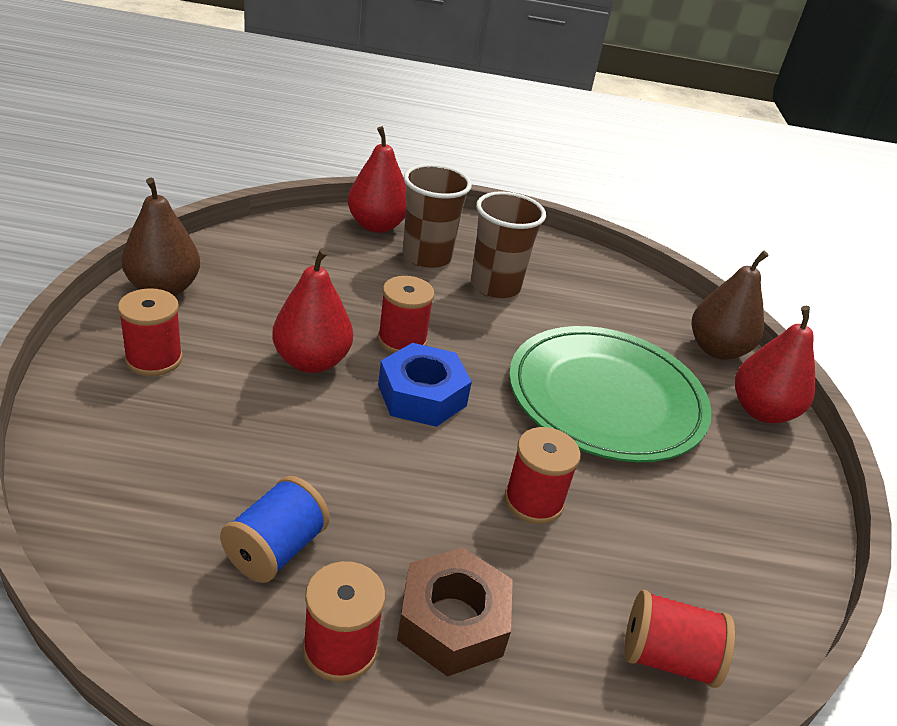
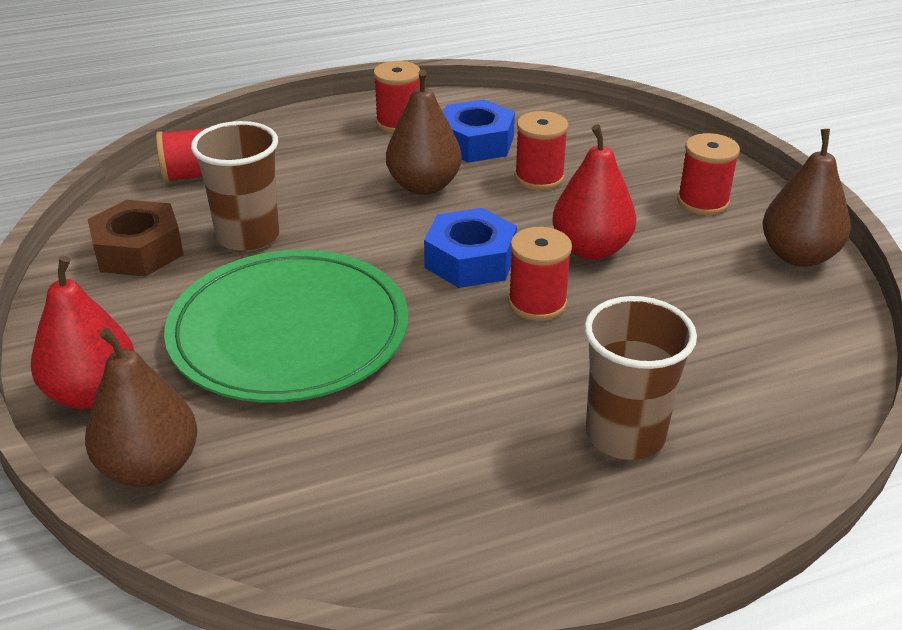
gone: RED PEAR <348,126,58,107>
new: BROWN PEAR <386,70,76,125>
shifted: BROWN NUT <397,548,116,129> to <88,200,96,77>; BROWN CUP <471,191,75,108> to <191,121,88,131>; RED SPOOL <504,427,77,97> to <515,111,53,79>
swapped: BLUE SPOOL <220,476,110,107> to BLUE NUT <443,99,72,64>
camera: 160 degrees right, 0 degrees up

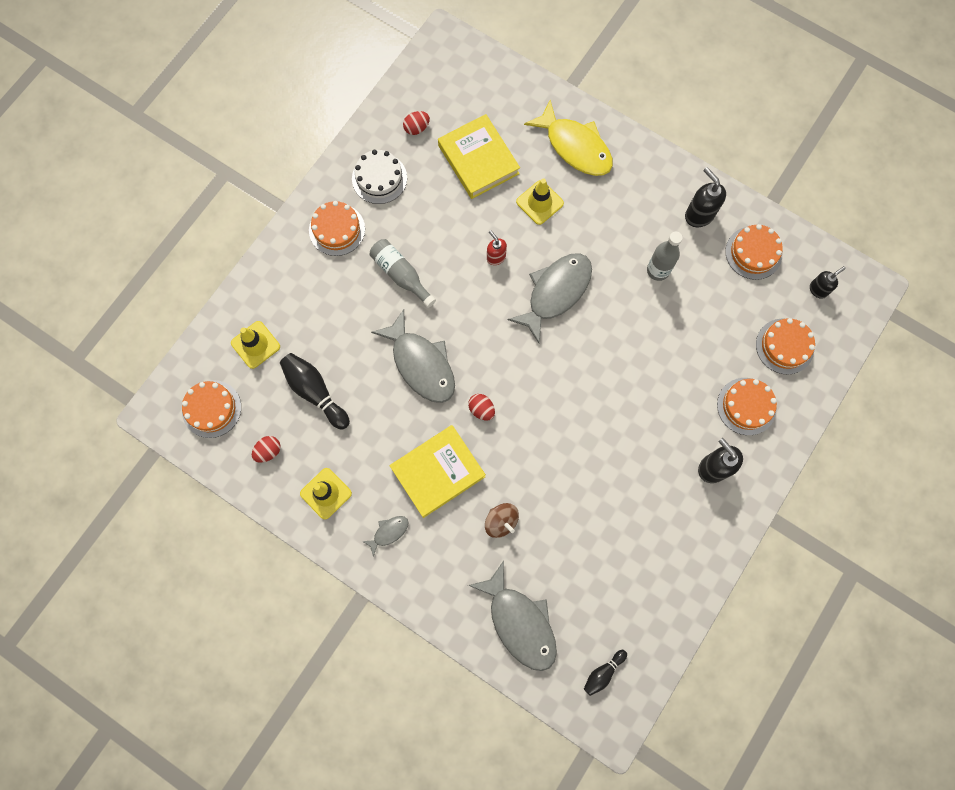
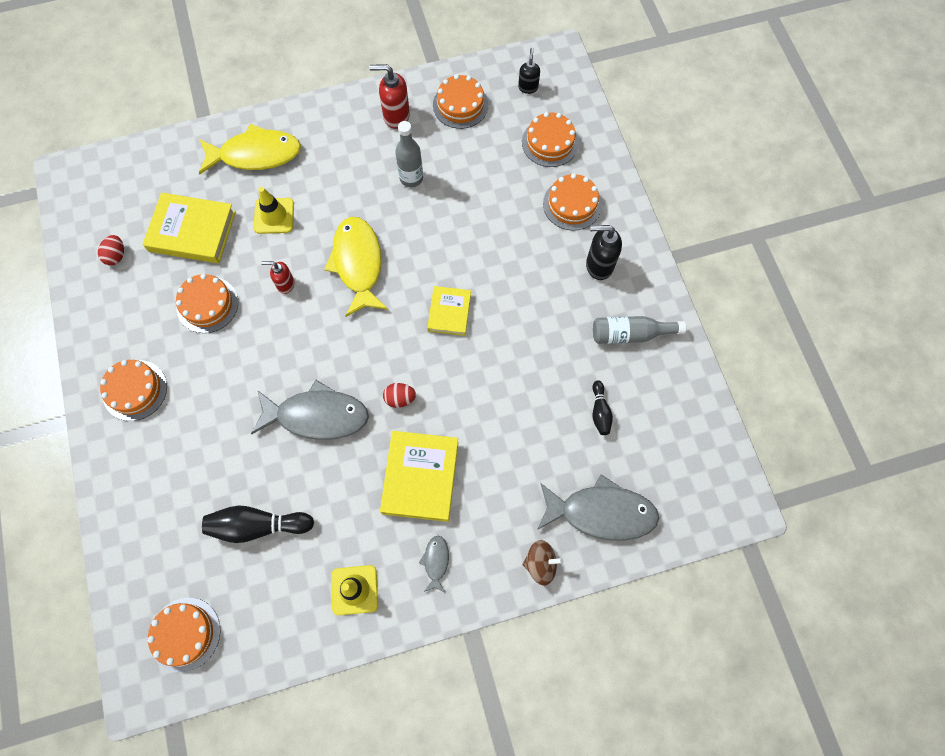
gone: YELLOW TRAFFIC CONE <231,321,49,48>; RED EGG <252,436,29,27>; WHITE CAKE <352,150,55,54>
new: ORANGE CAKE <176,274,62,59>; YELLOW BOOK <427,286,44,50>
shifted: GREY BOTTLE <370,239,66,69> to <593,316,93,28>; BROWN SPINNING TOP <485,503,34,35> to <523,540,40,46>; BLACK BOWLING PIN <584,650,43,46> to <592,380,21,55>
repainted: GREY FISH <507,253,85,90> to YELLOW FISH <324,217,64,100>; BLACK SOAP DISPENSER <685,167,41,60> to RED SOAP DISPENSER <369,64,41,65>
camera: 50 degrees left, 5 degrees down

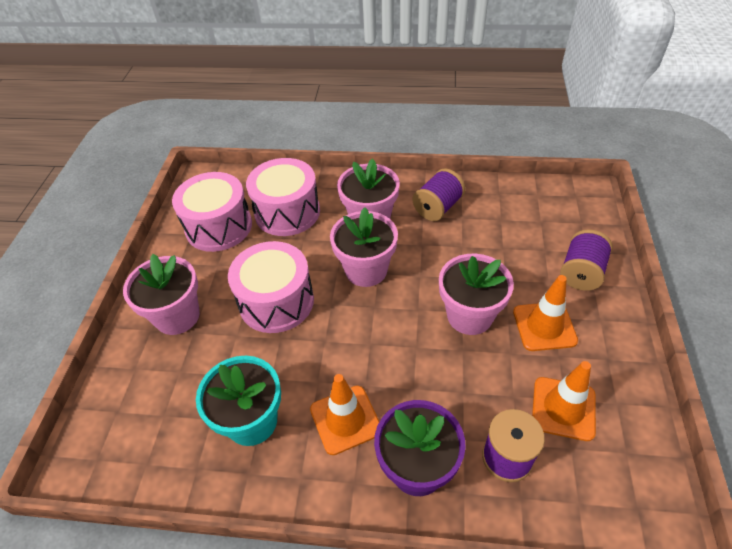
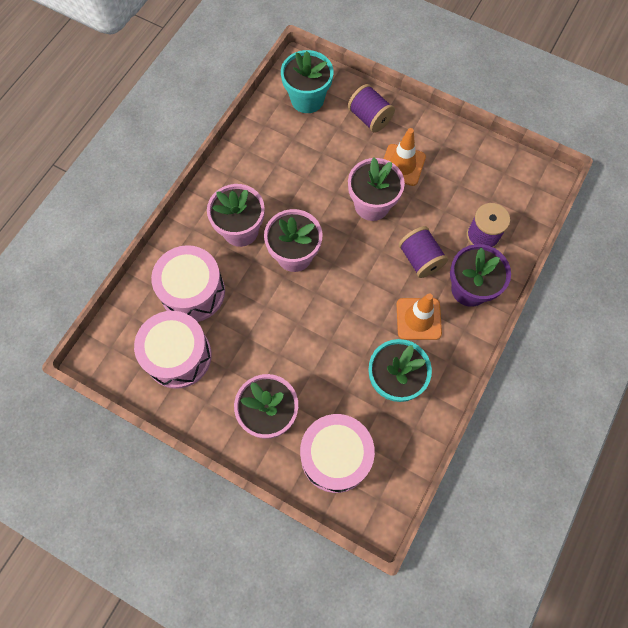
gone: ORANGE TRAFFIC CONE <532,361,64,80>
new: TURQUOISE FLOWER POT <281,50,52,63>
shifted: PINK DRUM <228,241,86,92> to <300,414,75,79>; PURPLE SPOOL <413,168,52,53> to <398,226,50,52>
camera: 70 degrees left, 20 degrees up

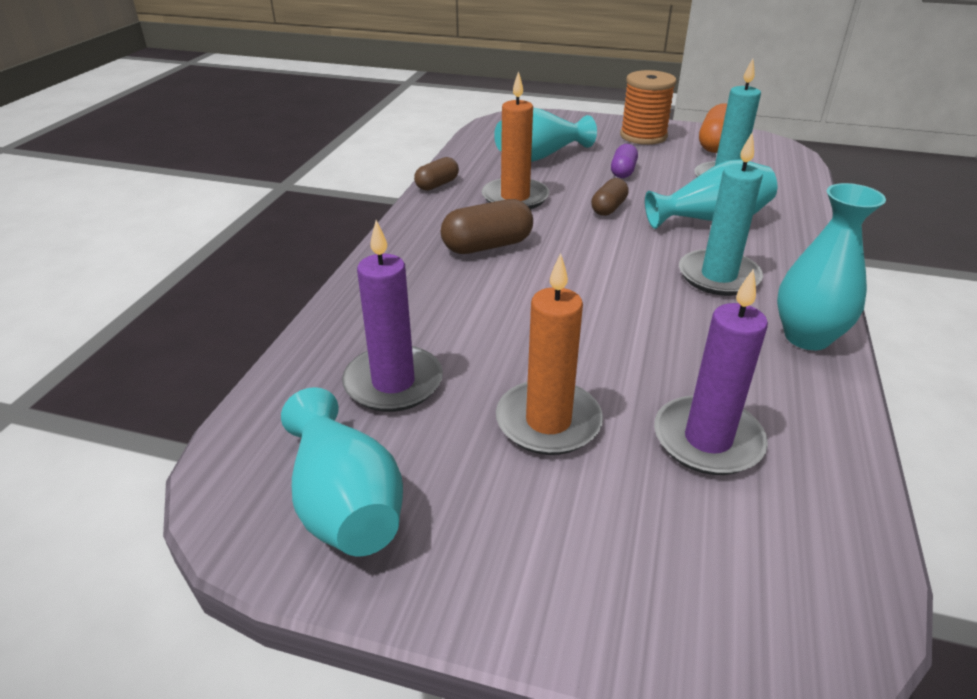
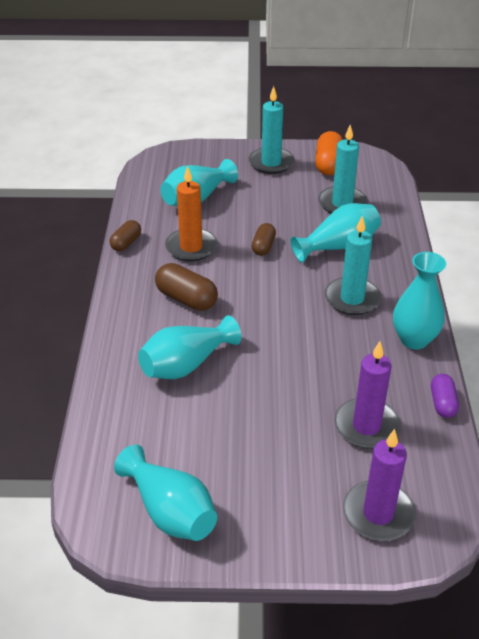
gone: ORANGE CANDLE <496,253,107,202>
new: TURQUOISE VASE <138,315,103,64>
shifted: PURPLE CANDLE <342,220,101,192> to <343,429,73,112>; PURPLE CAPSULE <611,144,27,34> to <431,374,28,44>
swapped: ORANGE SPOOL <620,70,56,75> to TURQUOISE CANDLE <248,86,47,88>
rotated: BROWN CAPSULE <441,199,92,55> = <155,263,63,48> 75 degrees clockwise
camera: 15 degrees left, 5 degrees up

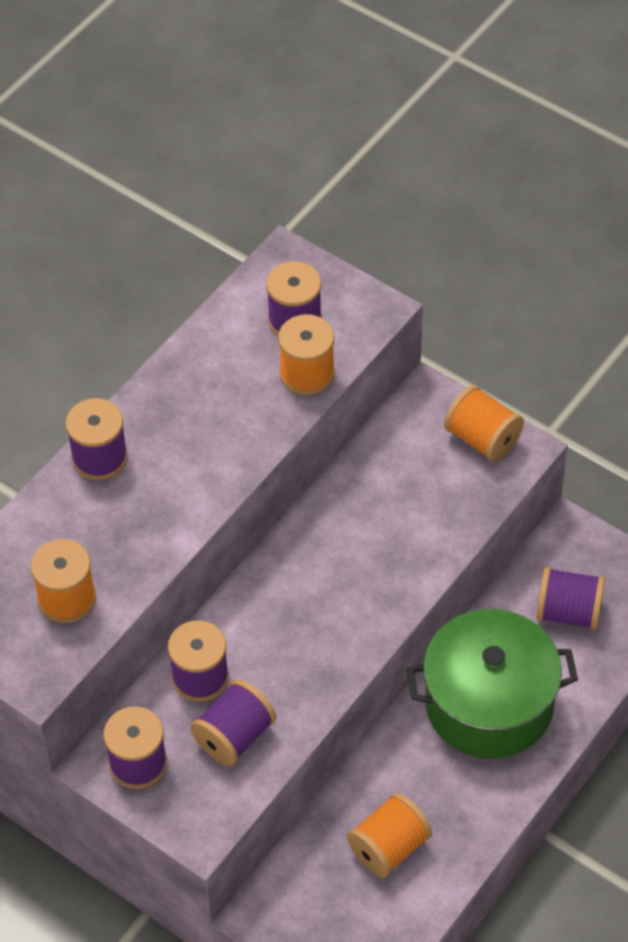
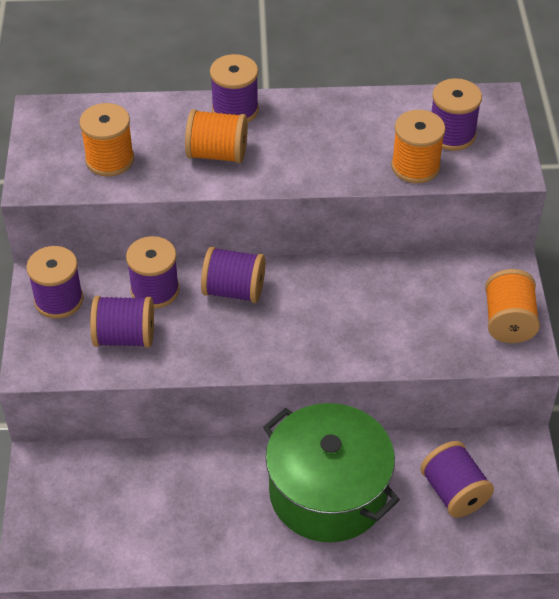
new: PURPLE SPOOL <201,247,64,56>
shifted: ORANGE SPOOL <347,793,85,85> to <185,109,63,54>
camera: 50 degrees right, 5 degrees down

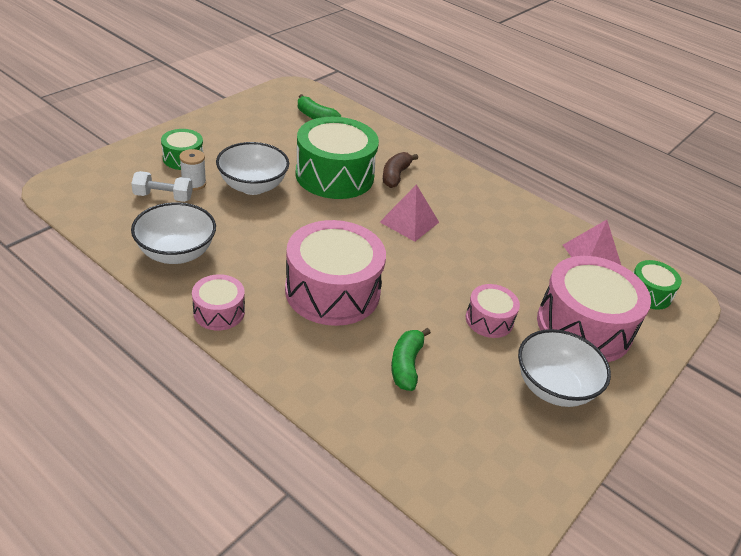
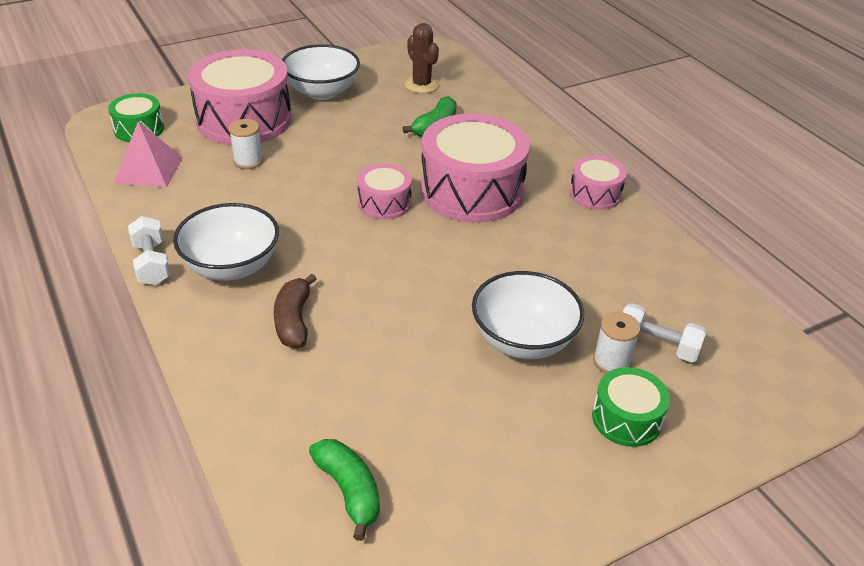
gone: GREEN DRUM <296,117,83,82>; PINK PYRAMID <380,184,59,58>
new: WHITE DUMBBELL <128,216,42,69>; WHITE SPOOL <229,119,34,50>; BROWN CACTUS <405,23,34,70>
shifted: WHITE BOWL <131,202,85,62> to <173,203,106,78>; PINK DRUM <466,284,54,54> to <357,163,55,57>
rotated: BROWN BANANA <383,152,35,36> = <274,273,42,75> 135 degrees clockwise
camera: 155 degrees left, 0 degrees up

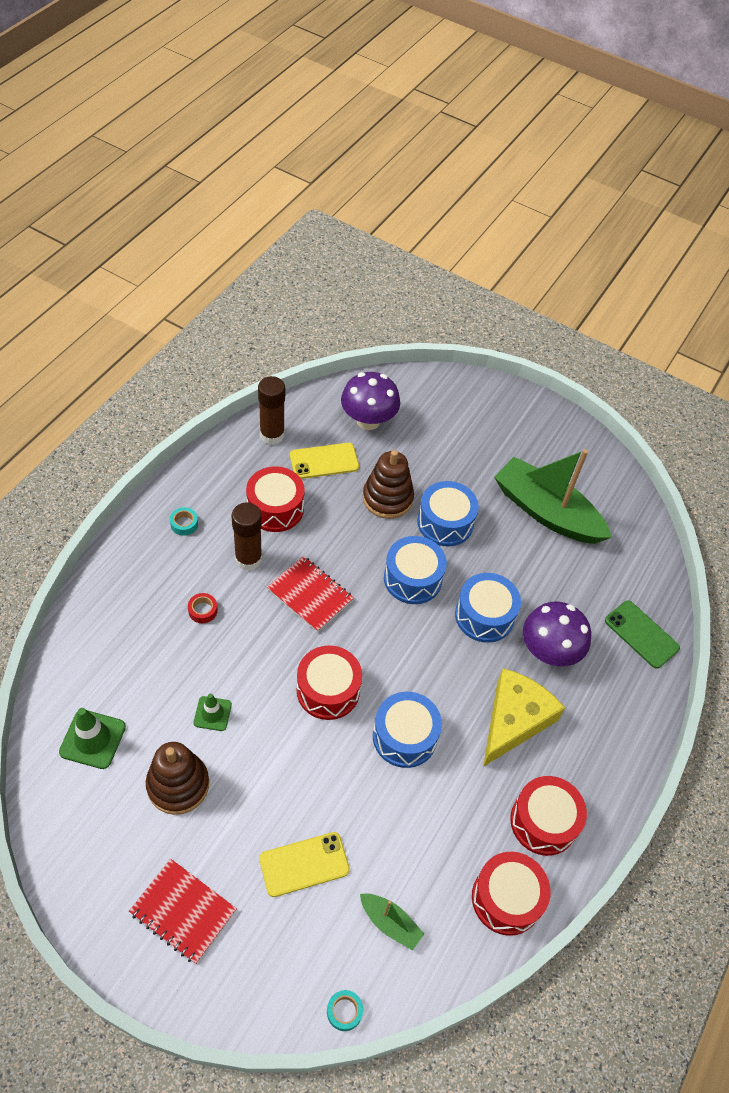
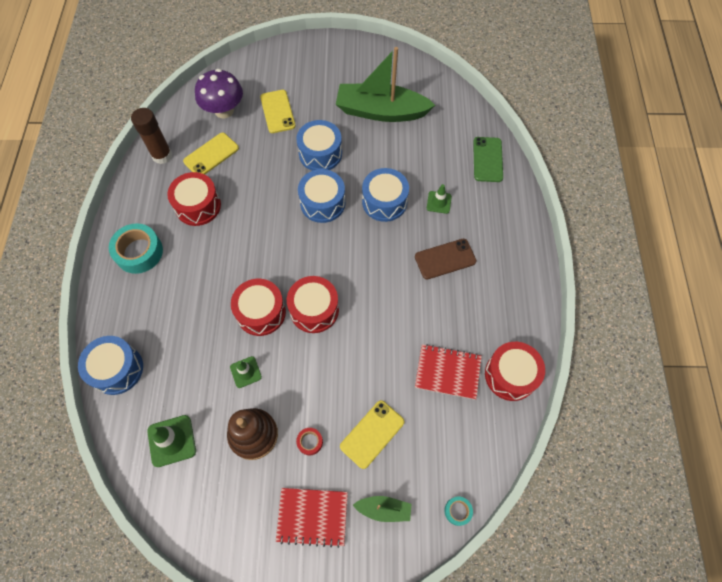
gone: BROWN GLUE STICK <232,502,30,69>; BROWN STACKING TOY <363,450,51,69>
new: YELLOW PHONE <260,90,36,43>
shifted: RED TAPE <188,593,30,30> to <296,428,27,28>; RED NOTEBOOK <267,556,87,76> to <415,344,67,56>; GREEN BOAT <360,894,64,57> to <353,496,58,26>; BLUE DRUM <373,692,69,76> to <78,336,65,59>; RED DRUM <510,776,77,80> to <231,279,55,57>
swapped: YELLOW CHEESE <483,668,82,99> to BROWN PHONE <415,239,61,40>; PURPLE MUSHROOM <523,601,68,66> to GREEN TRAFFIC CONE <427,184,25,30>
rotated: GREEN PHONE <605,600,75,69> = <473,137,30,45> 75 degrees clockwise
scaled: TURQUOISE TAPE <170,507,28,29> = <109,223,54,51> x2.10
camera: 25 degrees left, 10 degrees up

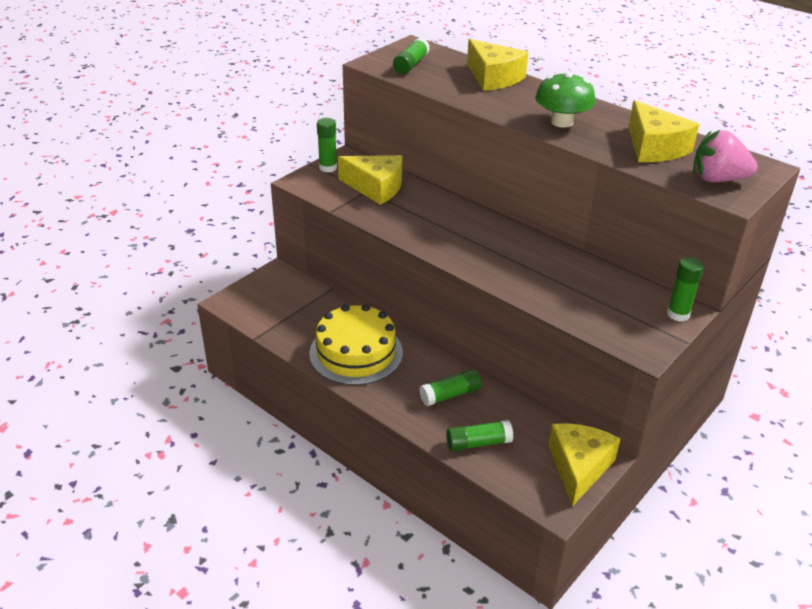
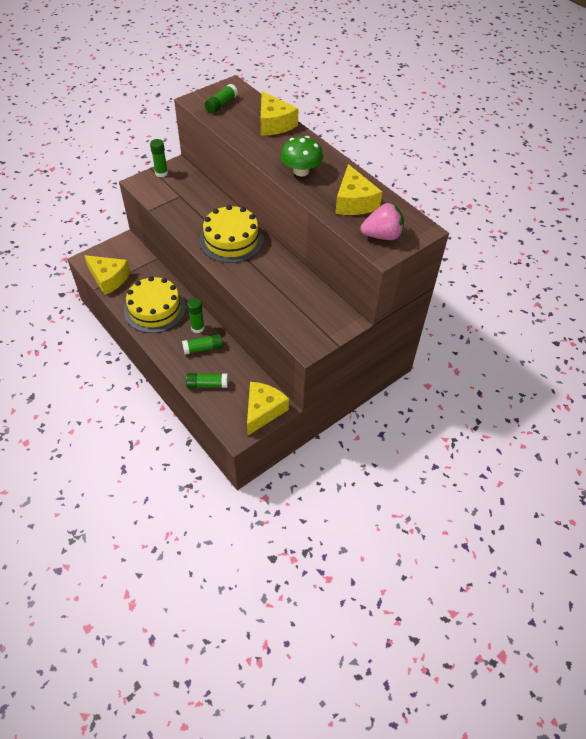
new: YELLOW CAKE <199,205,65,58>
shifted: YELLOW CHEESE <338,155,64,50> to <84,255,46,40>; GREEN GLUE STICK <667,257,37,65> to <187,298,18,35>
rotated: PINK STRAWBERRY <693,130,65,52> = <360,202,44,38> 150 degrees clockwise
camera: 10 degrees right, 15 degrees up

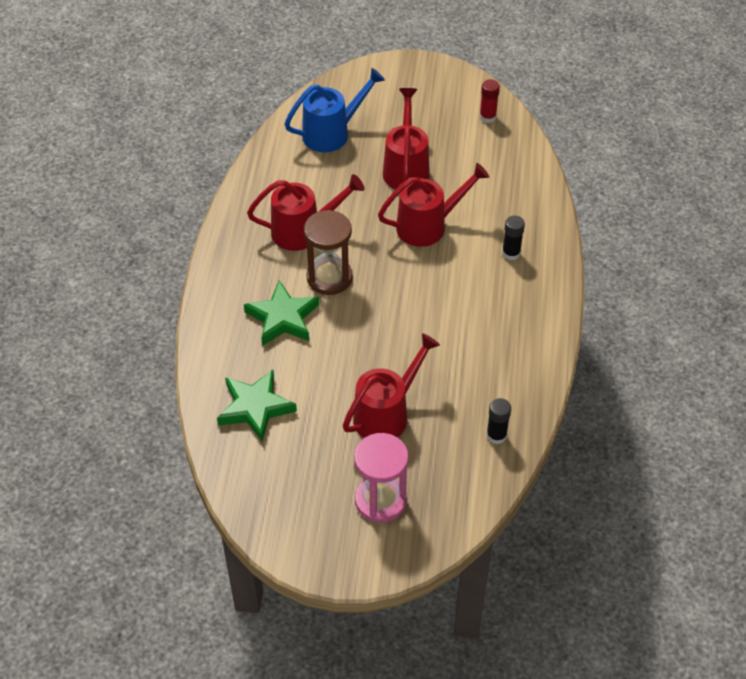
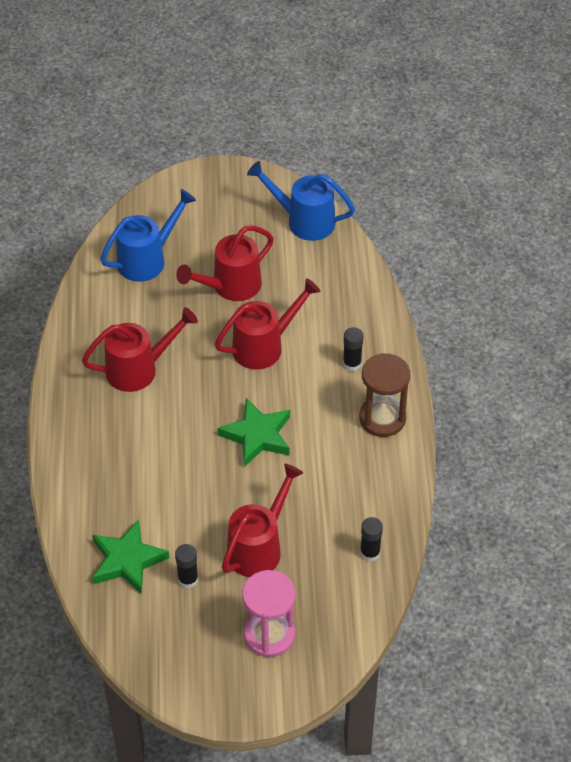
new: BLACK GLUE STICK <175,544,23,44>
shifted: GREEN STAR <244,280,75,66> to <218,398,72,69>; BROWN HOURGLASS <304,210,49,85> to <359,353,51,84>
swapped: RED GLUE STICK <479,79,21,44> to BLUE WATERING CAN <247,161,108,80>
rotated: RED WATERING CAN <383,88,47,102> = <176,225,98,76> 120 degrees counterclockwise
camera: 10 degrees left, 0 degrees up

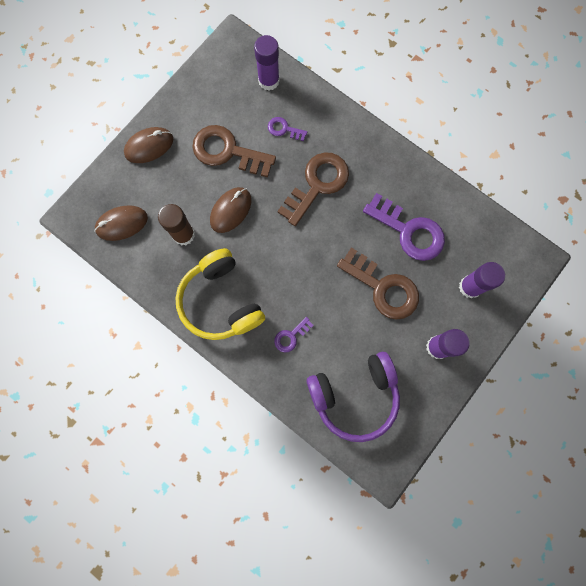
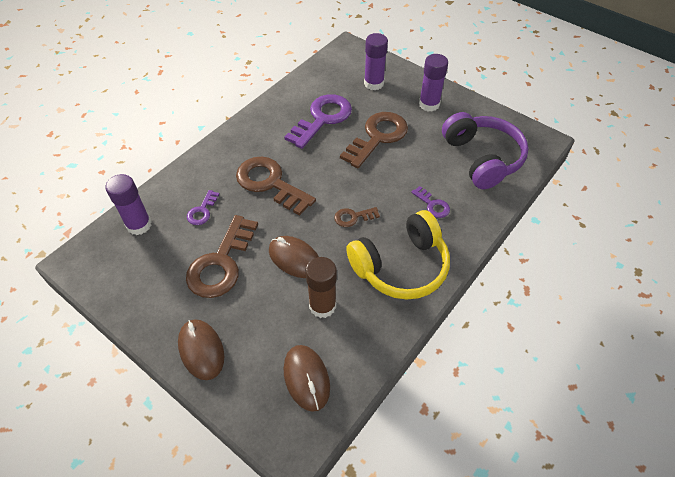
new: BROWN KEY <334,207,46,20>
camera: 90 degrees left, 25 degrees down

